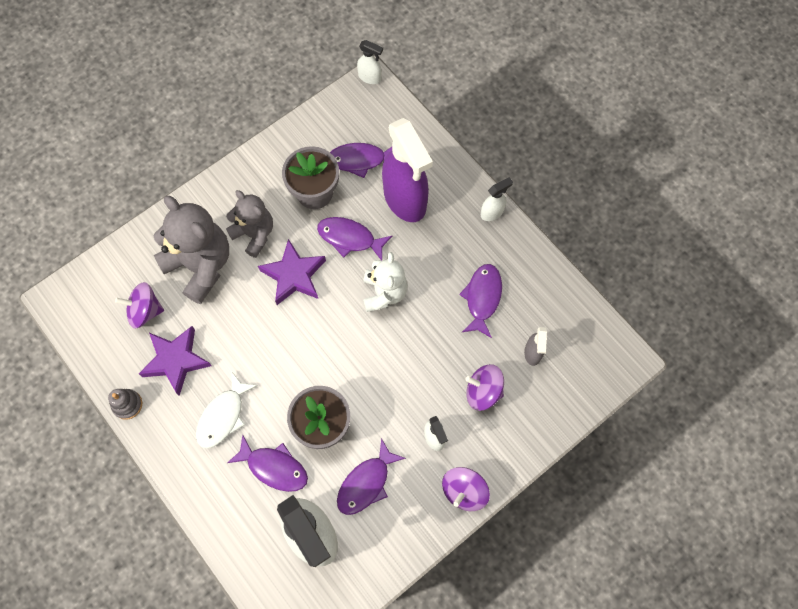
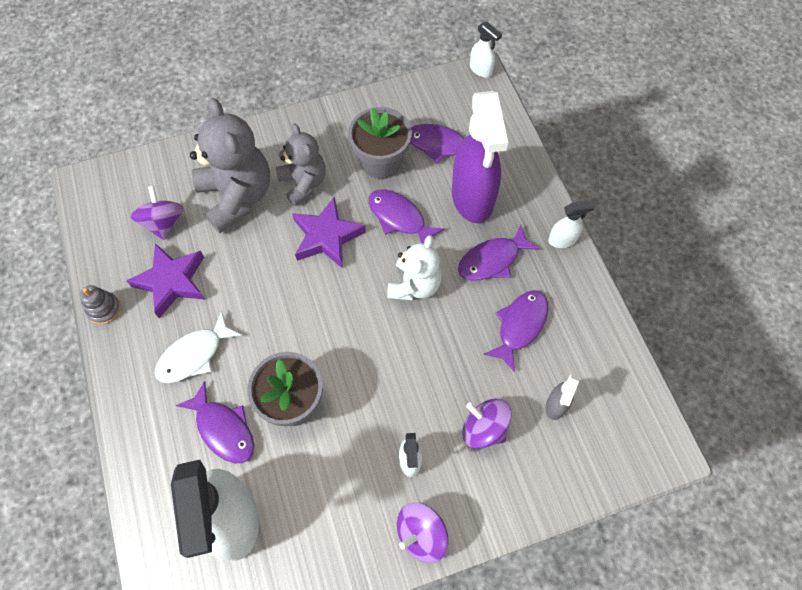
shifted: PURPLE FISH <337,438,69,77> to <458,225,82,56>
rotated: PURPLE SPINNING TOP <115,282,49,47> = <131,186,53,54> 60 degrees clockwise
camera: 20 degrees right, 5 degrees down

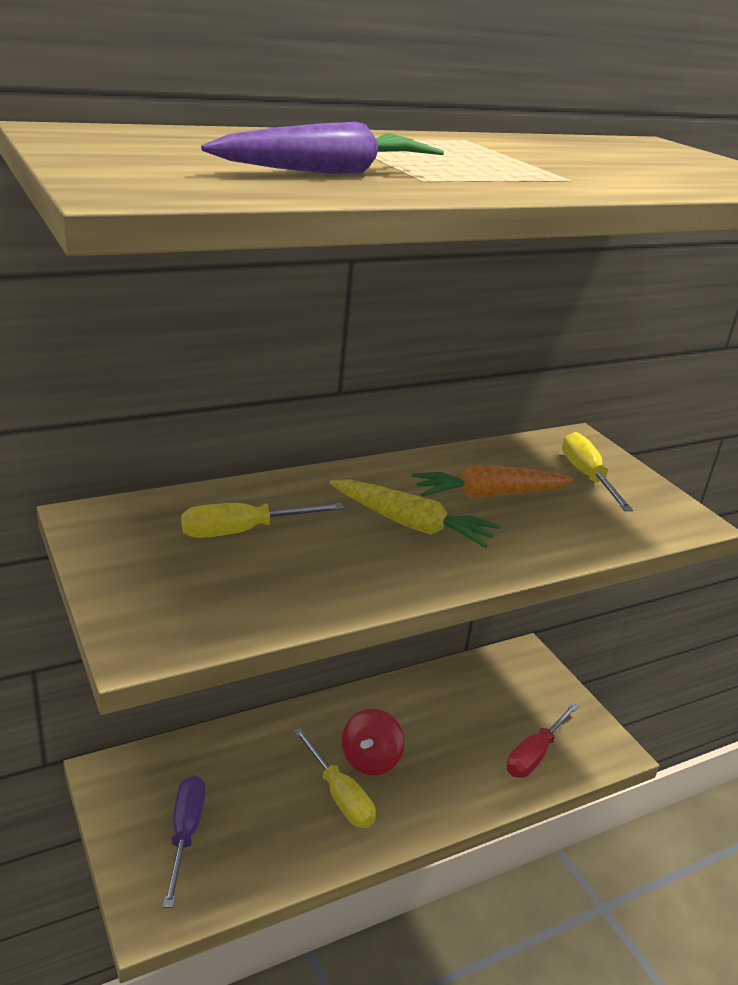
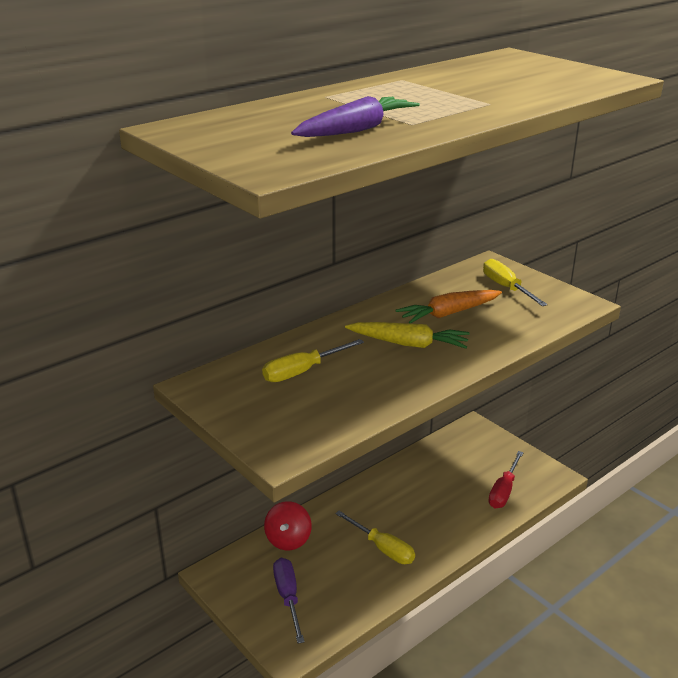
shifted: RED SPINNING TOP <342,709,62,66> to <264,501,48,49>
camera: 10 degrees left, 0 degrees up

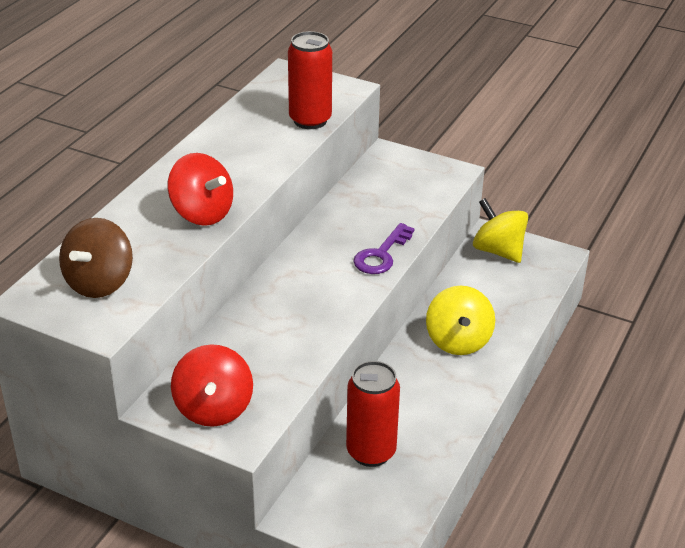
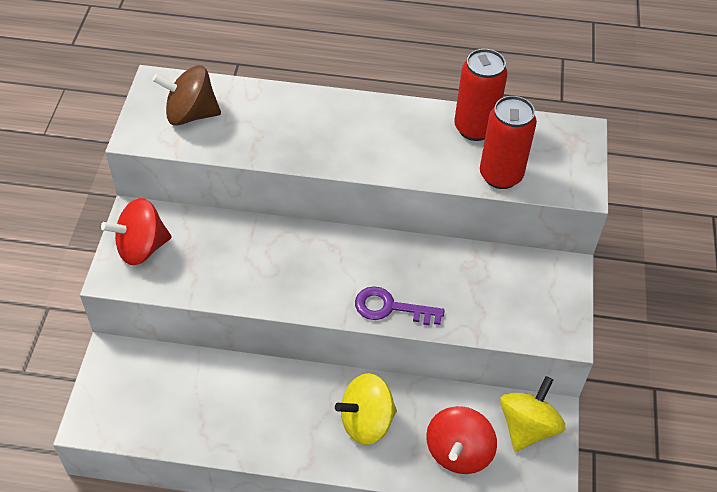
shifted: RED SPINNING TOP <168,153,65,73> to <426,406,71,68>; RED CAN <346,361,54,106> to <454,49,54,92>
camera: 70 degrees right, 15 degrees up

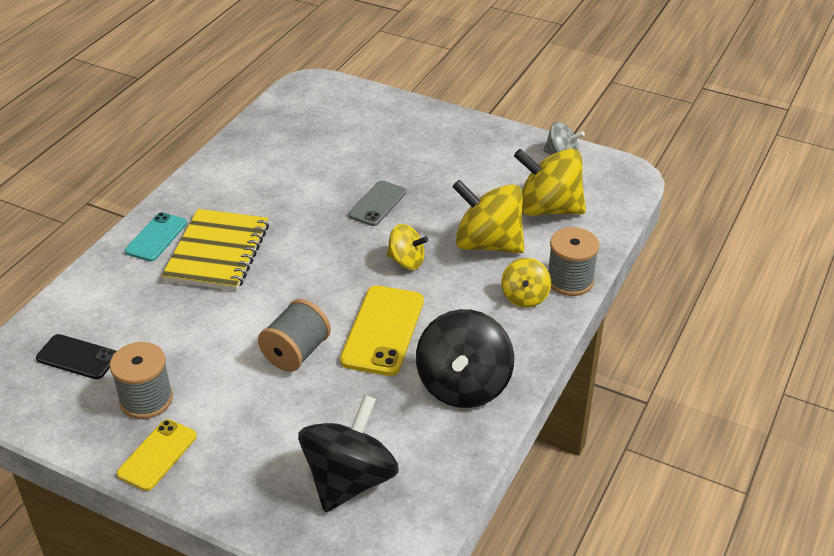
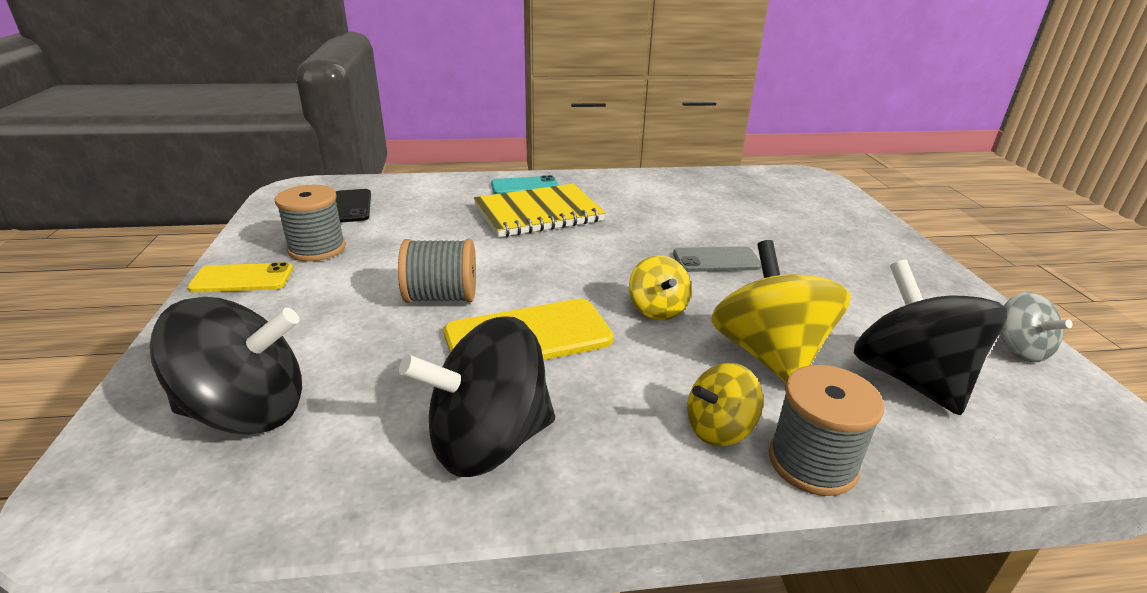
repainted: YELLOW SPINNING TOP <514,149,72,67> to BLACK SPINNING TOP <854,260,153,155>
camera: 55 degrees right, 10 degrees down

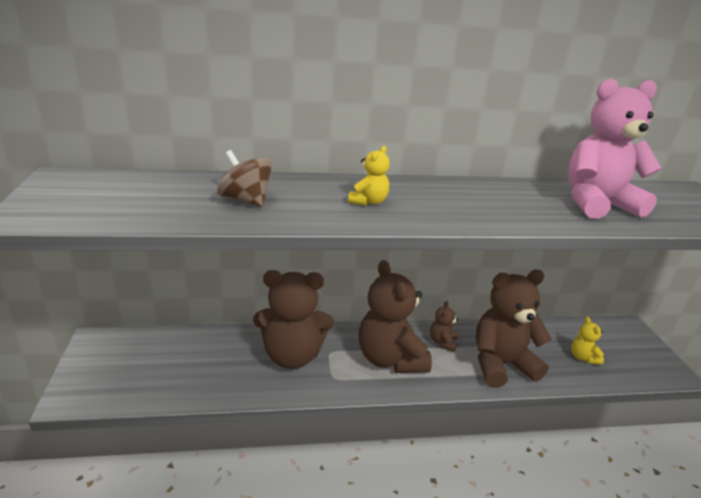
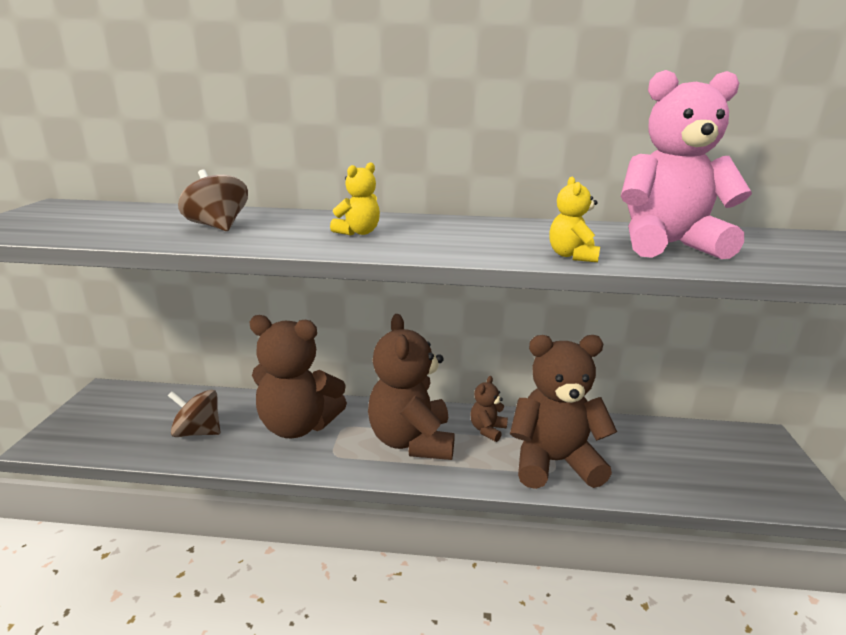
new: BROWN SPINNING TOP <168,390,52,47>
shifted: YELLOW TEDDY BEAR <571,317,33,48> to <549,177,51,85>
camera: 15 degrees right, 5 degrees down

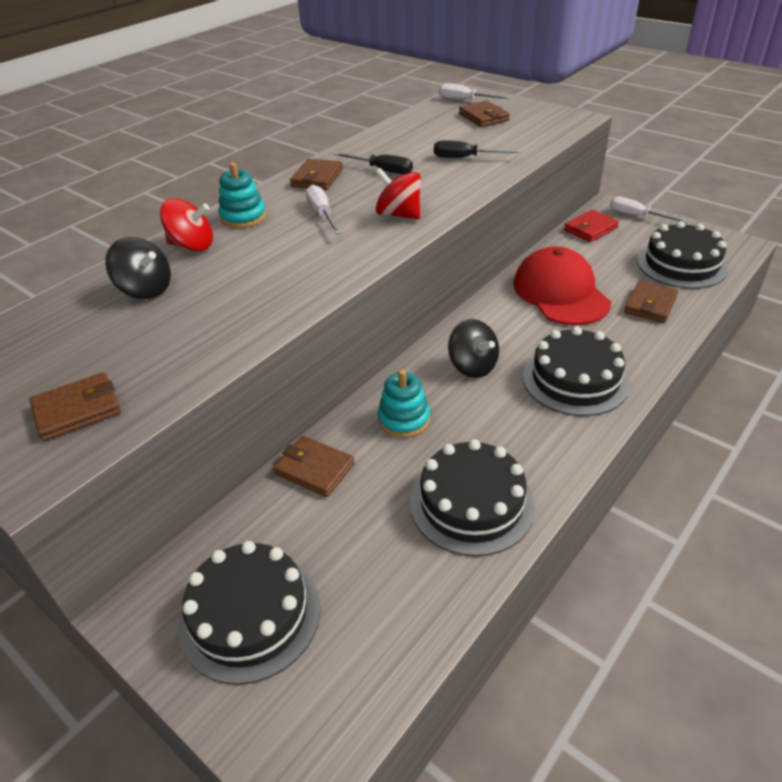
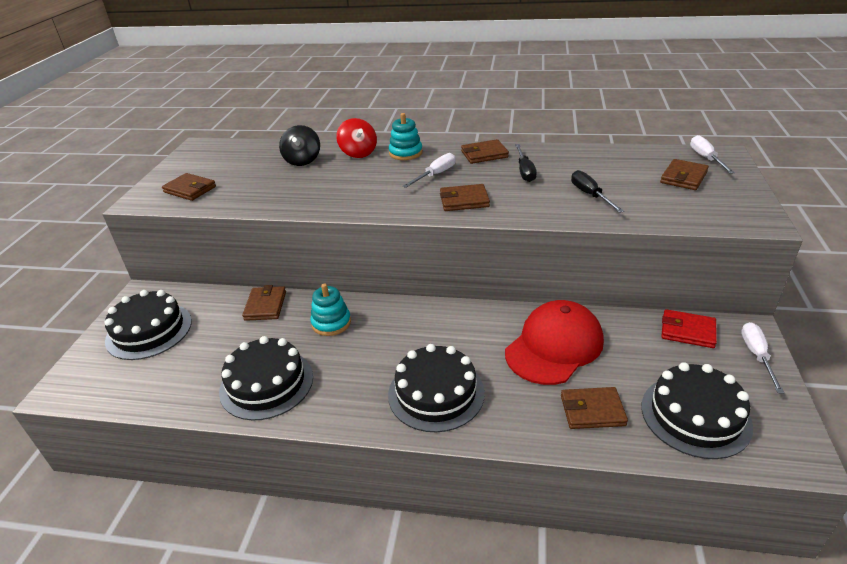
gone: BLACK SPINNING TOP <448,319,51,59>
swapped: RED SPINNING TOP <375,168,46,51> to BROWN WALLET <440,184,50,27>
camera: 60 degrees right, 5 degrees down

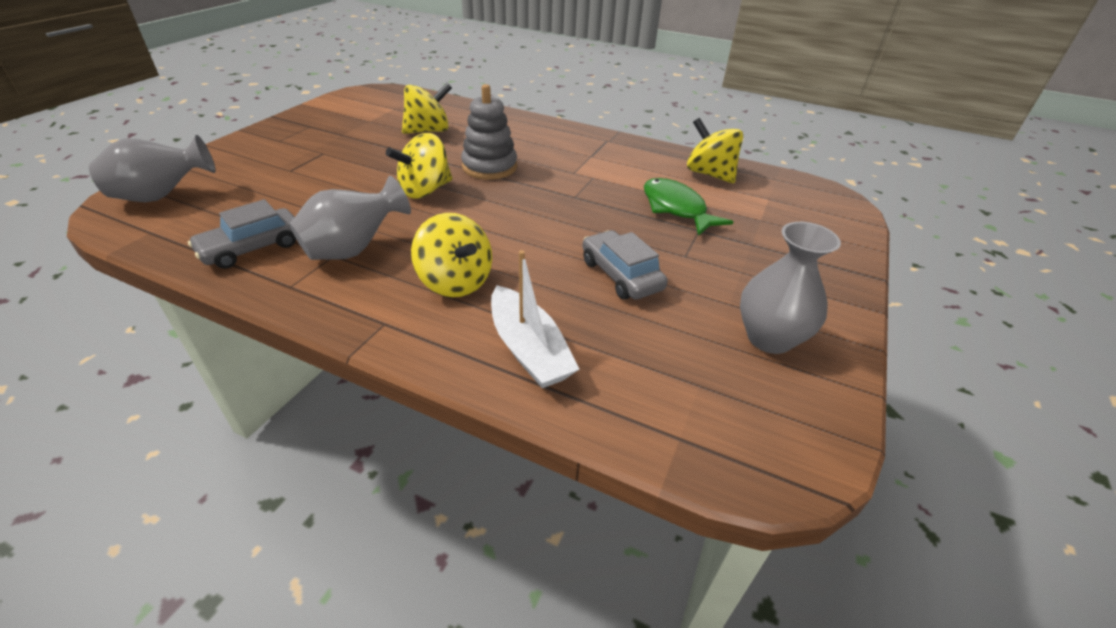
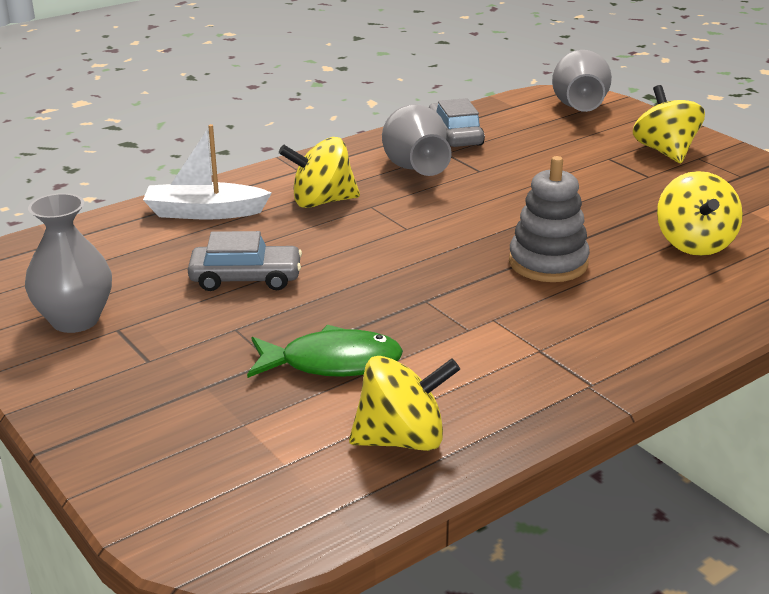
shifted: YELLOW SPINNING TOP <386,133,67,66> to <633,85,72,78>
camera: 120 degrees right, 10 degrees down

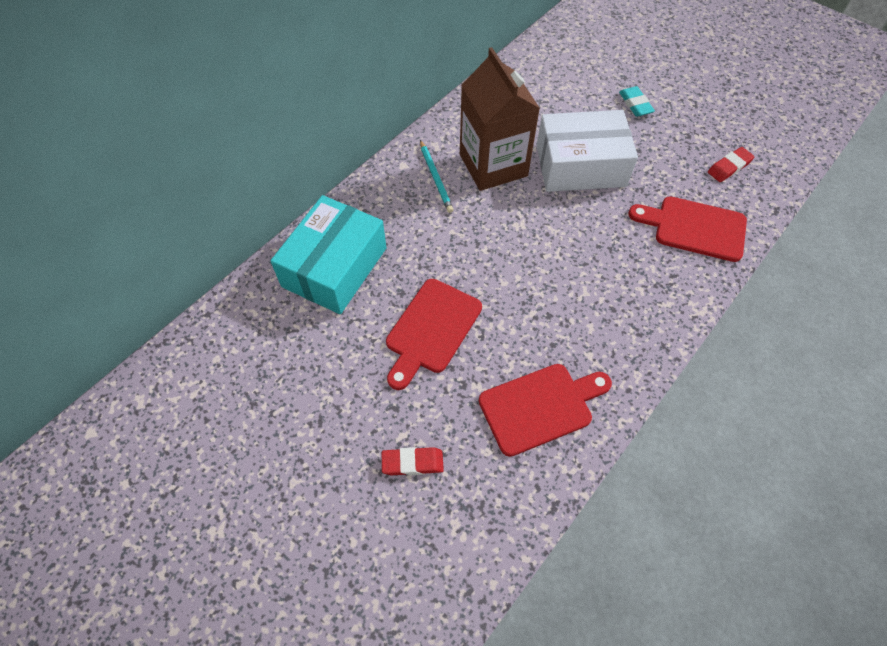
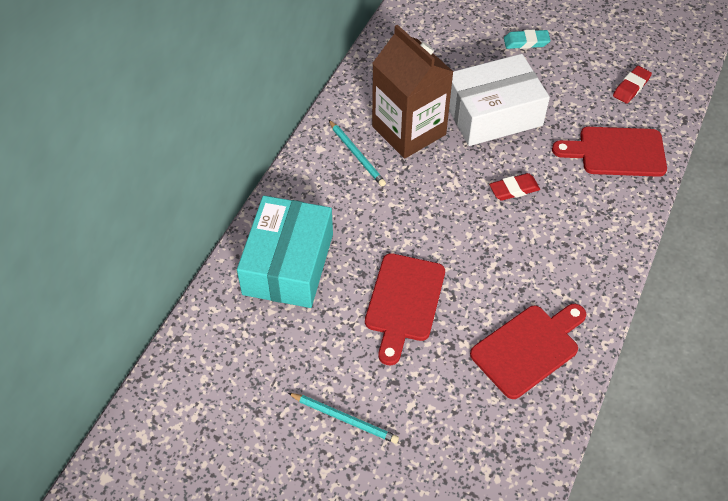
new: TURQUOISE PENCIL <288,393,111,51>
shifted: RED ERASER <382,447,62,29> to <489,173,51,28>
rotated: TURQUOISE ERASER <619,86,36,31> = <504,30,46,19> 60 degrees counterclockwise
camera: 15 degrees left, 5 degrees down

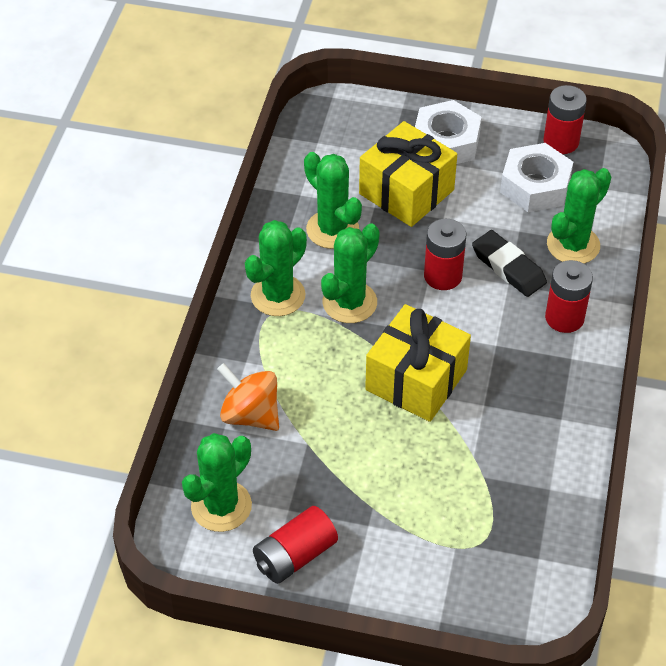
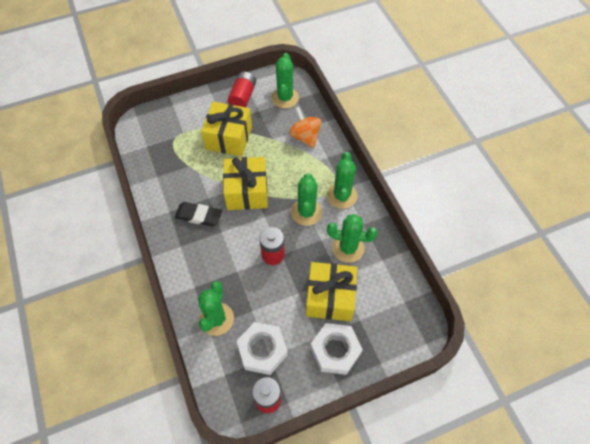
gone: RED BATTERY <545,260,48,73>
new: YELLOW GIFT <201,102,51,54>
shifted: BLACK ERASER <472,230,75,67> to <175,202,47,24>
rotated: ORANGE SPINNING TOP <217,363,62,68> = <289,107,33,41> 120 degrees counterclockwise
camera: 145 degrees right, 10 degrees up

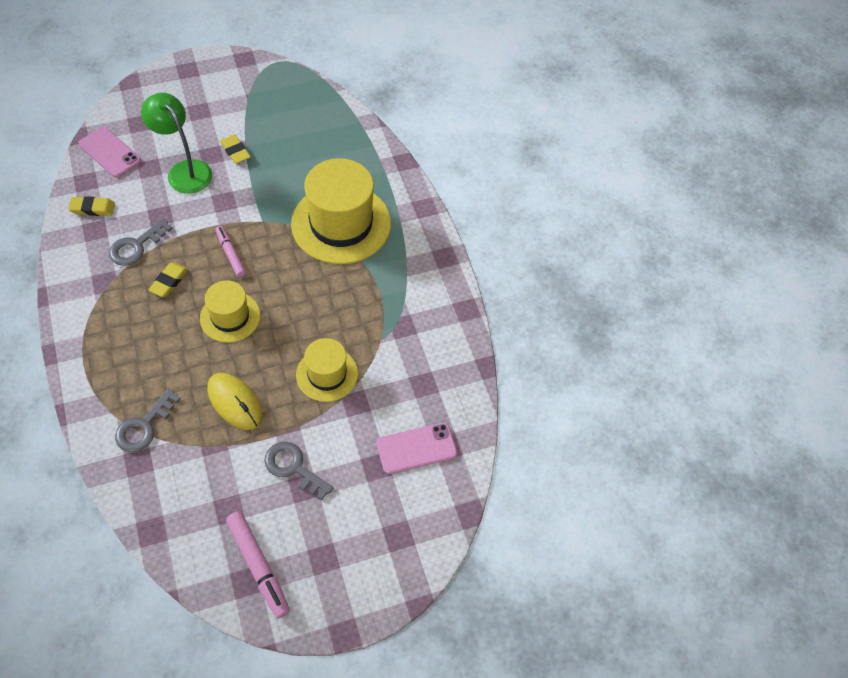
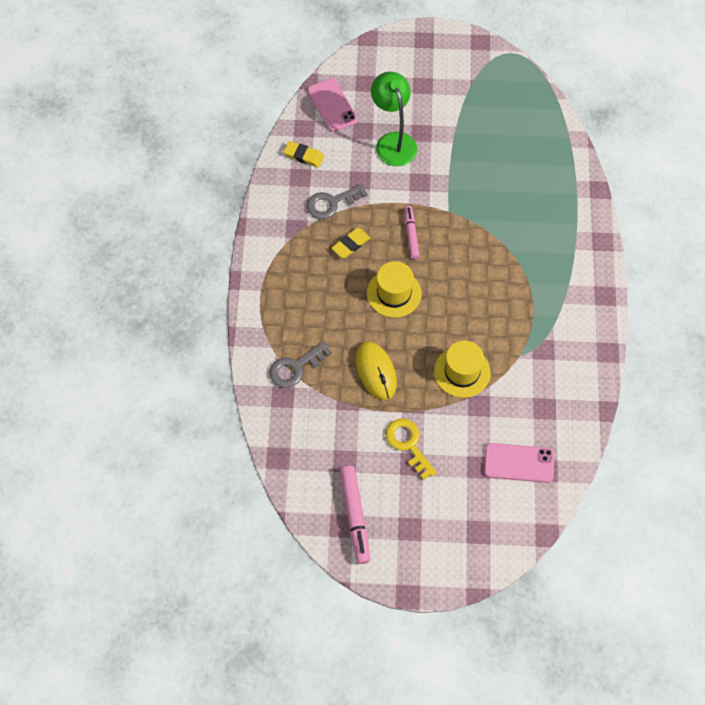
gone: YELLOW ERASER <220,134,31,30>; YELLOW HAT <291,158,100,106>
repainted: GREY KEY <264,441,69,60> to YELLOW KEY <385,419,52,61>
camera: 25 degrees right, 5 degrees up

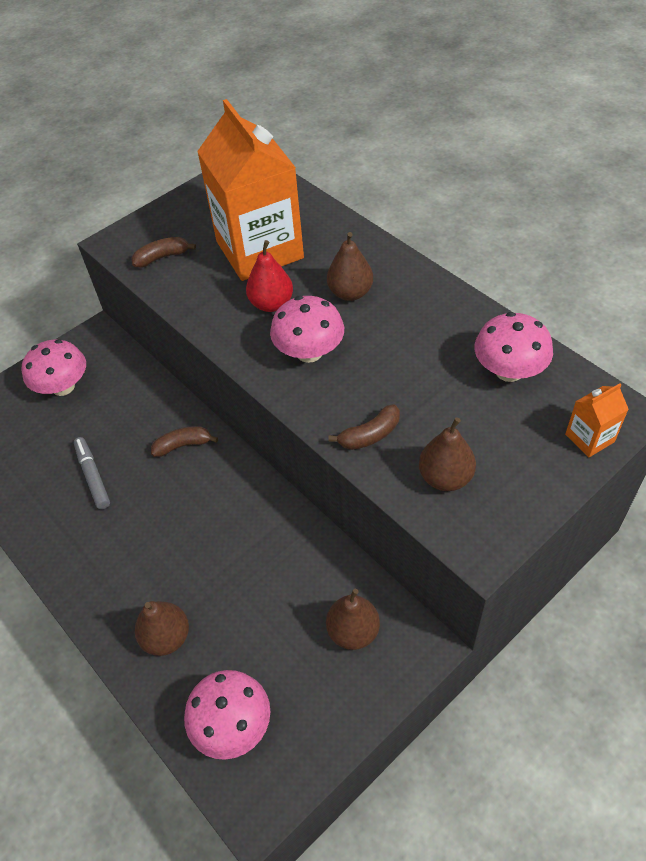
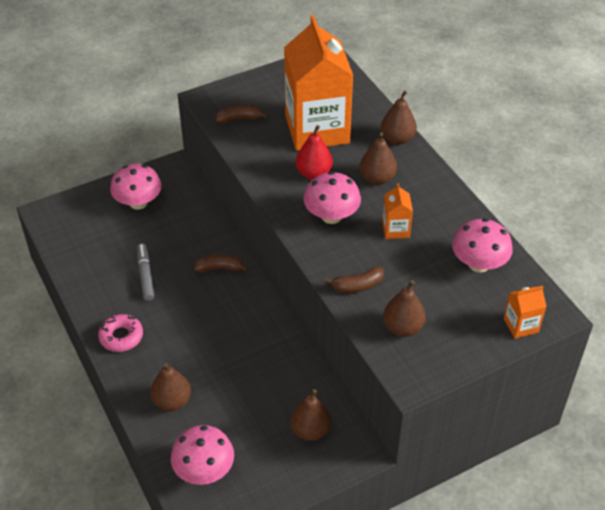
new: PINK DONUT <98,314,45,38>; BROWN PEAR <381,90,36,54>; ORANGE CARTON <382,183,31,56>
camera: 10 degrees right, 5 degrees down

